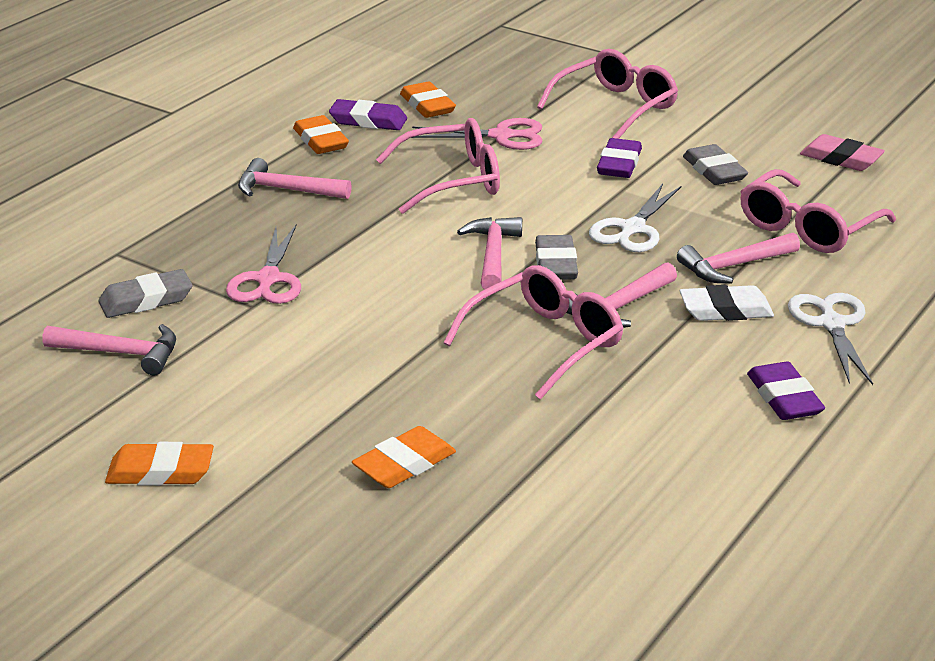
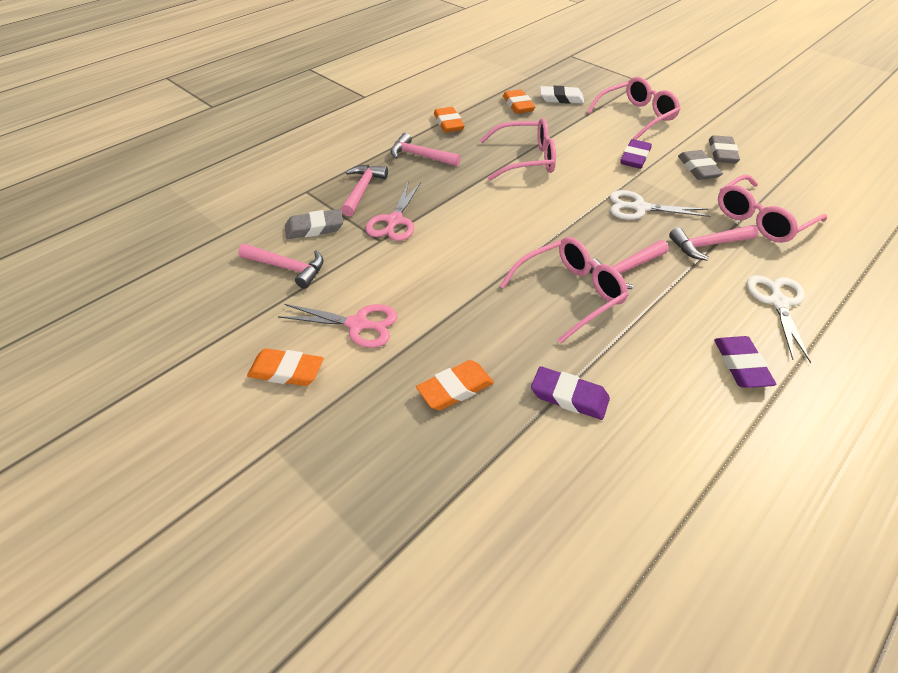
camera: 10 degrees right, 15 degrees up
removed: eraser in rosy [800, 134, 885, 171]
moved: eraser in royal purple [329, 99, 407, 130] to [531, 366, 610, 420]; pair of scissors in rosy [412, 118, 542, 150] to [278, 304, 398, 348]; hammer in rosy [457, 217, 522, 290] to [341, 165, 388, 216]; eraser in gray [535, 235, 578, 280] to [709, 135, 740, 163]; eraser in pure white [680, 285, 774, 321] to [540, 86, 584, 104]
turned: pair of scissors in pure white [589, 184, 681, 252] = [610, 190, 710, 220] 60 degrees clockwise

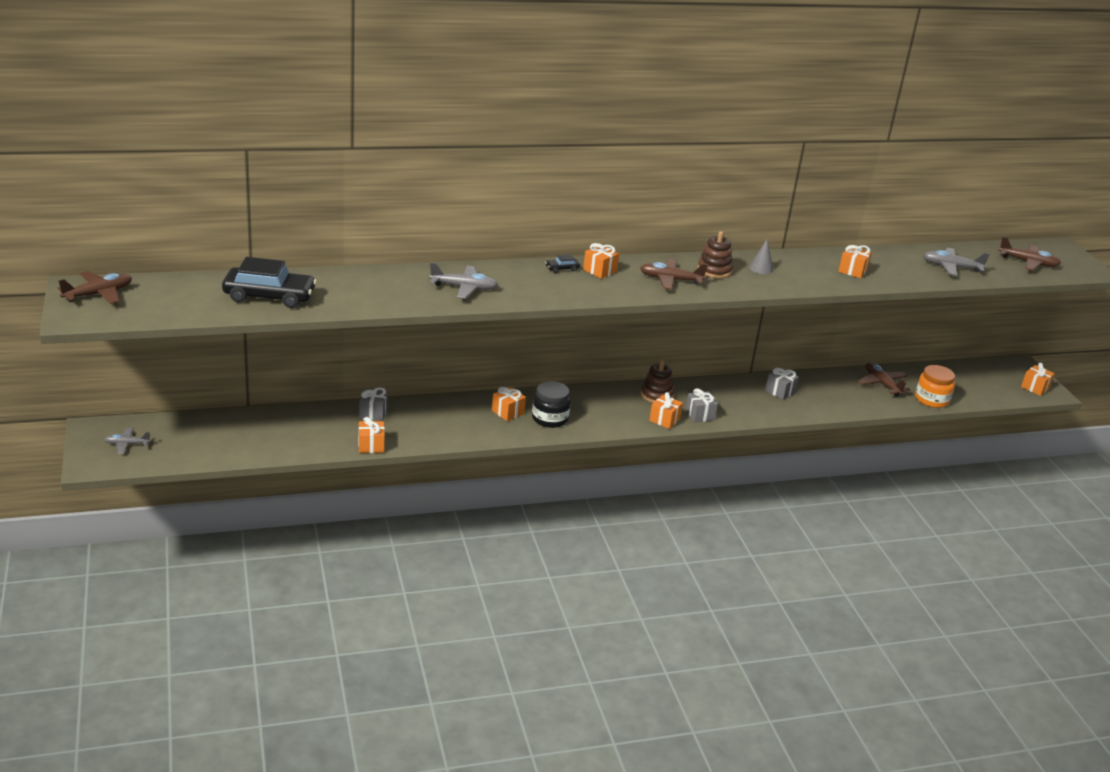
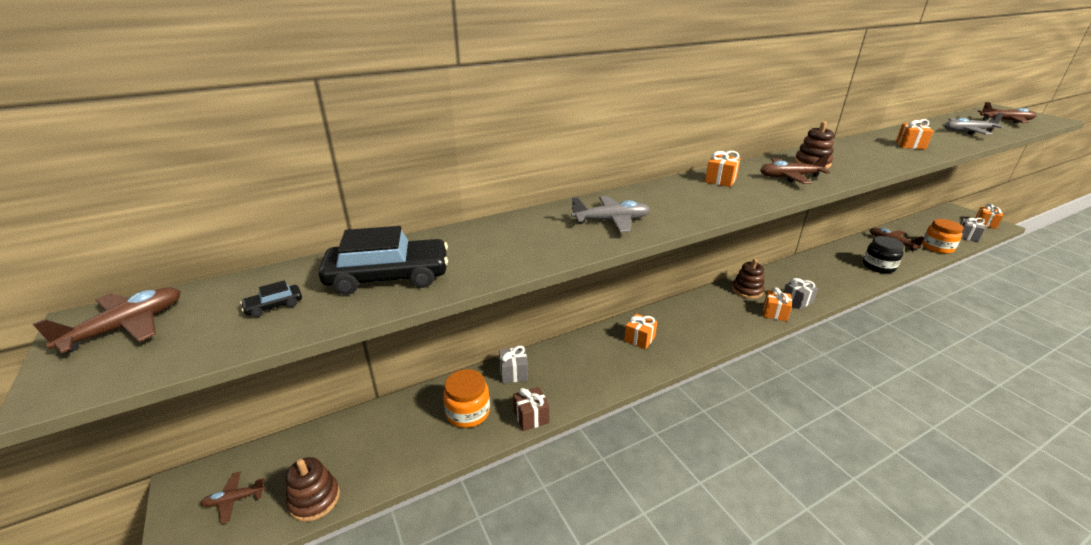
camera: 10 degrees left, 0 degrees up
removed: cone shape in gray [749, 239, 773, 274]
added: stacking toy in dark brown [286, 457, 340, 522]; jar in orange [443, 369, 490, 428]
moved: jar in black [532, 381, 571, 428] to [863, 236, 904, 273]; toy car in black [545, 254, 580, 273] to [240, 280, 302, 317]; wrapped gift in gray [765, 368, 799, 400] to [960, 218, 985, 242]
recoloured: aeroplane in gray [104, 428, 151, 454] to aeroplane in dark brown [200, 471, 265, 524]; wrapped gift in orange [359, 417, 385, 453] to wrapped gift in dark brown [513, 387, 550, 431]

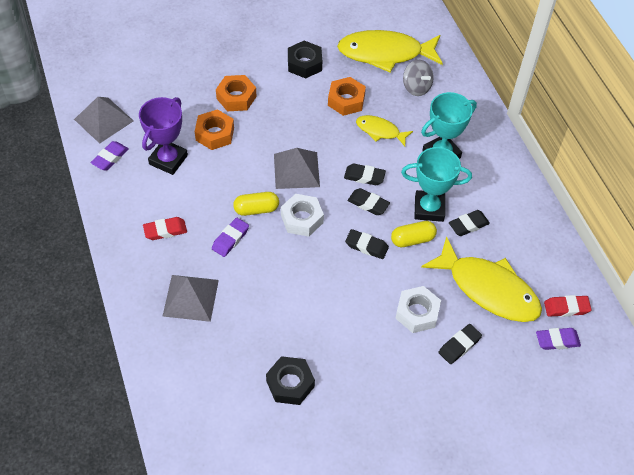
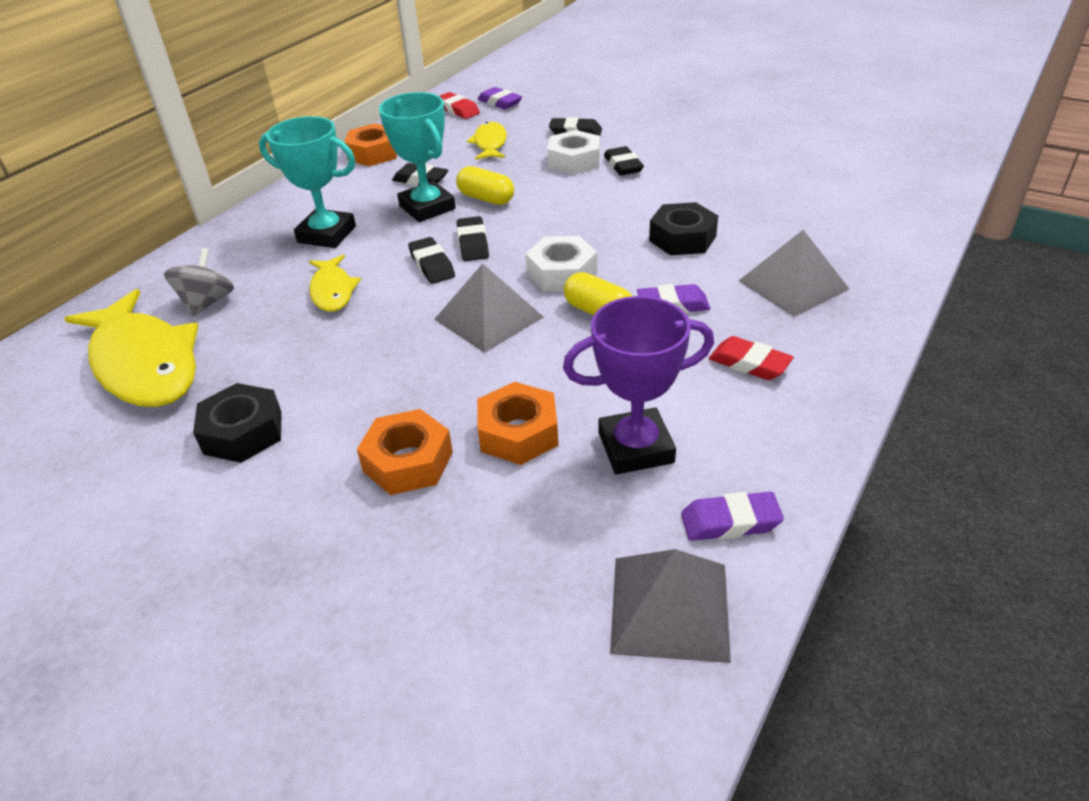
camera: 125 degrees left, 15 degrees down
moved: nut in black [266, 356, 315, 405] to [649, 202, 718, 255]; nut in orange [328, 77, 366, 116] to [344, 123, 397, 166]; eraser in black [345, 229, 389, 259] to [604, 146, 644, 175]
resized: fish figure in bright yellow [421, 236, 542, 322] = [467, 122, 507, 160] x0.52

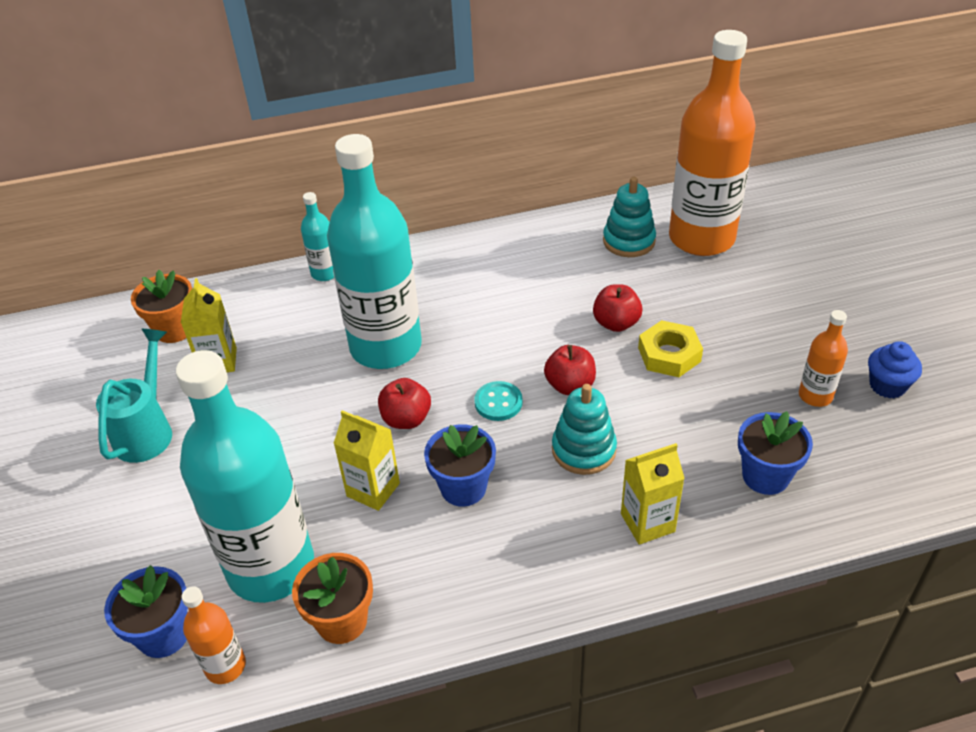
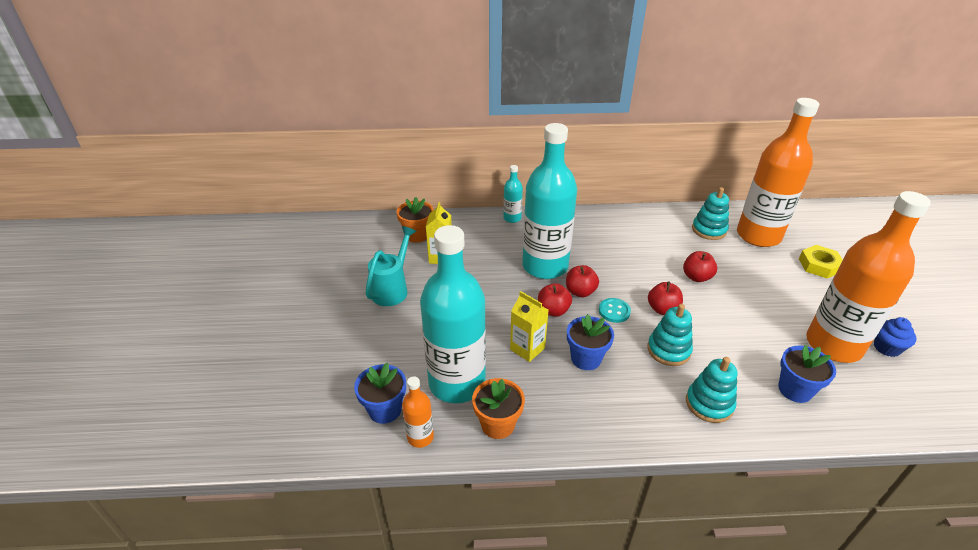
camera: 10 degrees right, 5 degrees down
added: apple in scarlet [566, 265, 599, 297]
moved: nut in bright yellow [638, 320, 703, 377] to [799, 245, 843, 278]
replaced: juice carton in bright yellow [621, 443, 685, 545] to stacking toy in turquoise [686, 357, 737, 423]
resized: drink bottle in orange [799, 310, 848, 407] = [806, 191, 931, 363] x2.31

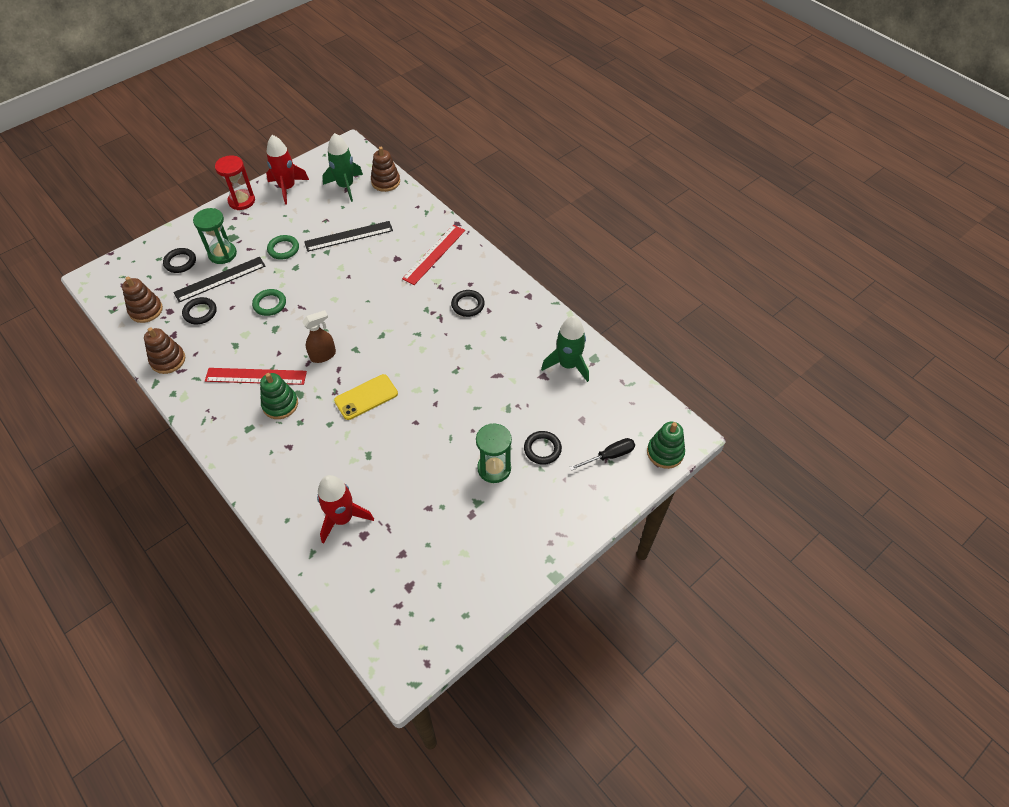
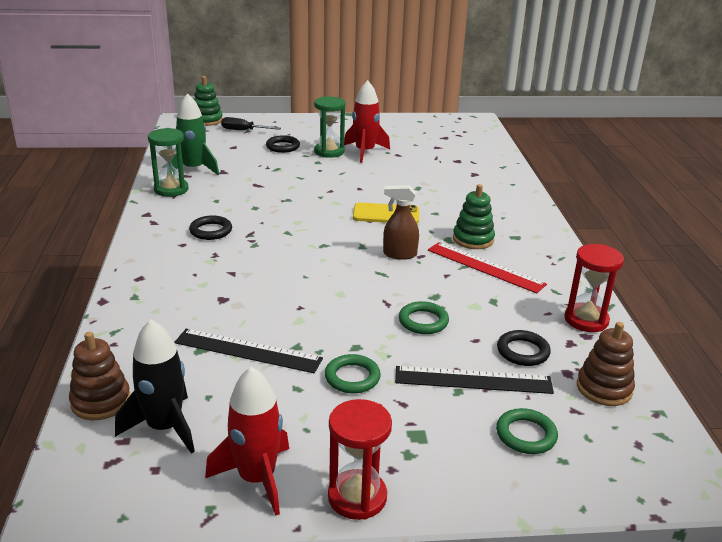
camera: 145 degrees left, 25 degrees down
removed: measuring stick in scarlet [402, 225, 465, 285]
moved: hourglass in green [193, 208, 237, 264] to [148, 128, 188, 197]; spaceship in scarlet [317, 475, 374, 544] to [344, 80, 390, 163]
replaced: stacking toy in dark brown [144, 327, 185, 374] to hourglass in scarlet [564, 244, 624, 332]
recoloured: torus in black [163, 248, 196, 273] to torus in green [496, 408, 558, 454]; spaceship in green [322, 133, 363, 202] to spaceship in black [115, 319, 195, 454]

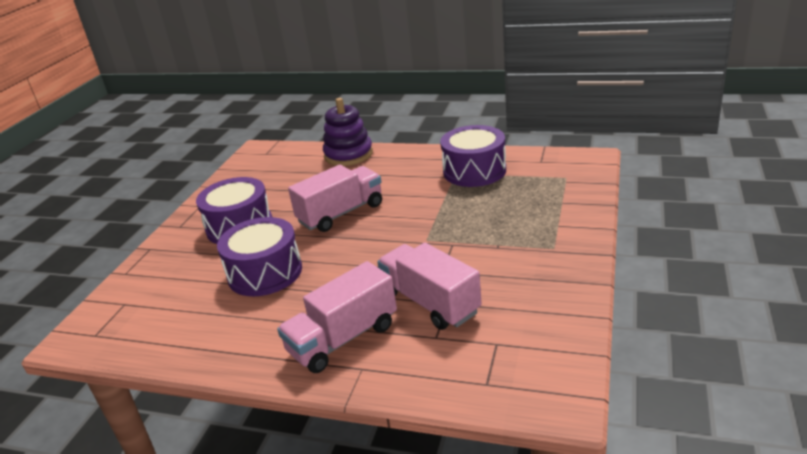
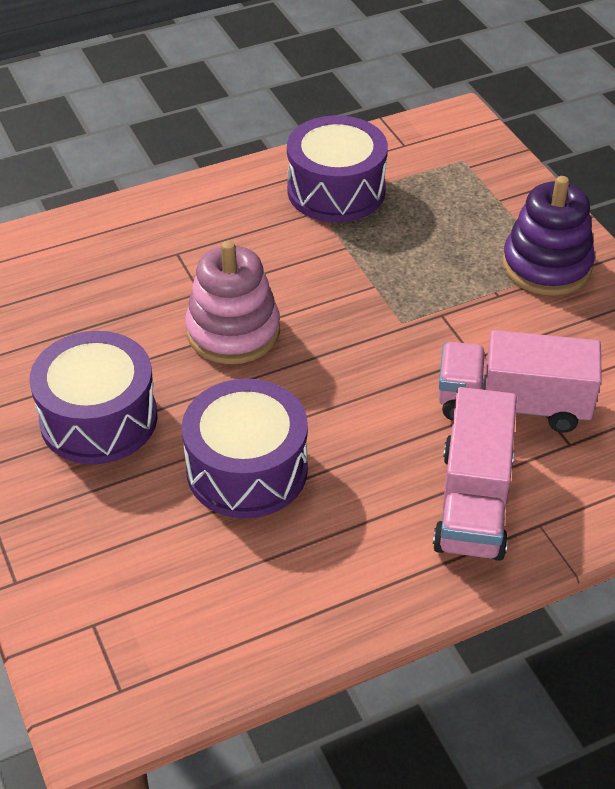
camera: 45 degrees left, 15 degrees up
moved: stacking toy in royal purple [323, 98, 373, 166] to [502, 176, 595, 296]
replaced: truck in rosy [288, 165, 382, 232] to stacking toy in rosy [185, 241, 280, 364]

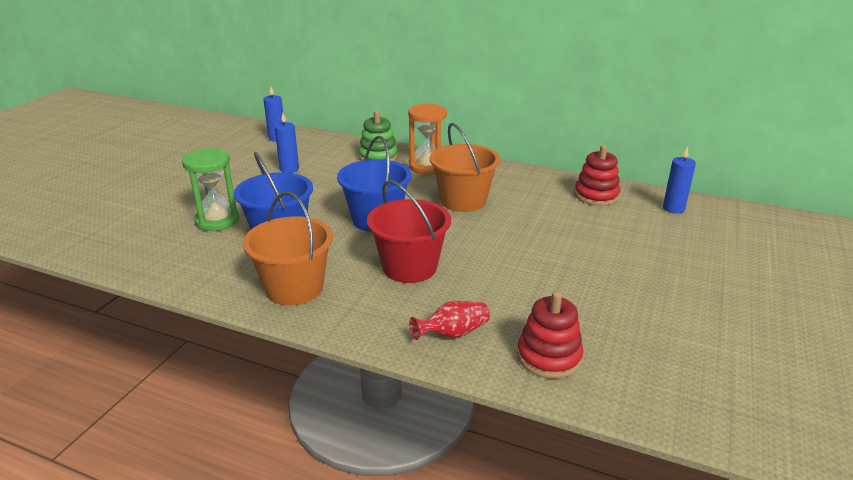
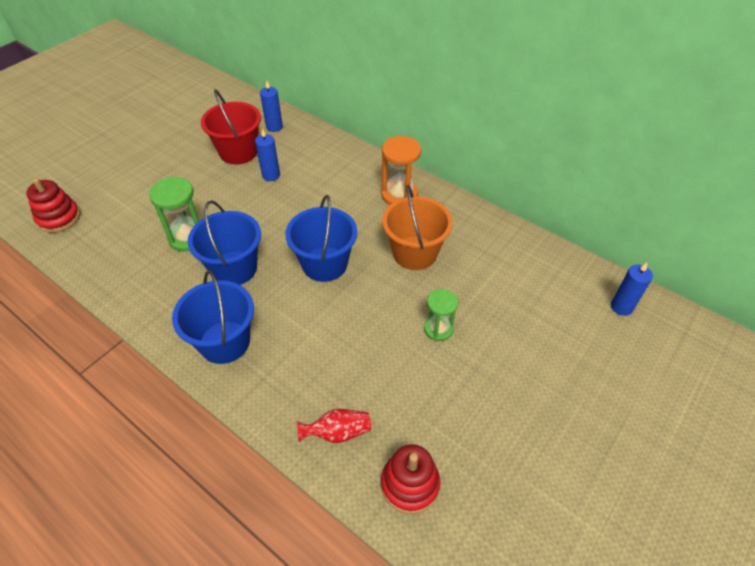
camera: 15 degrees right, 20 degrees up
removed: stacking toy in green [358, 111, 398, 161]
added: hourglass in green [424, 289, 458, 341]
moved: bucket in scarlet [367, 180, 451, 283] to [201, 89, 261, 165]; stacking toy in scarlet [574, 145, 620, 206] to [26, 178, 80, 233]
recoloured: bucket in orange [243, 192, 333, 305] to bucket in cobalt [172, 270, 254, 364]

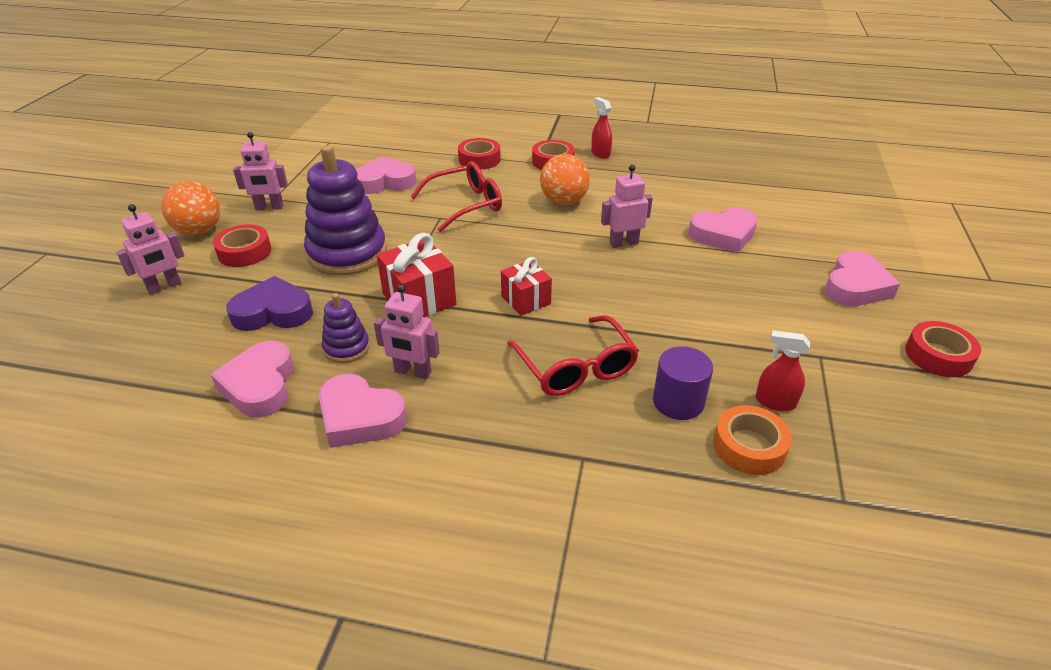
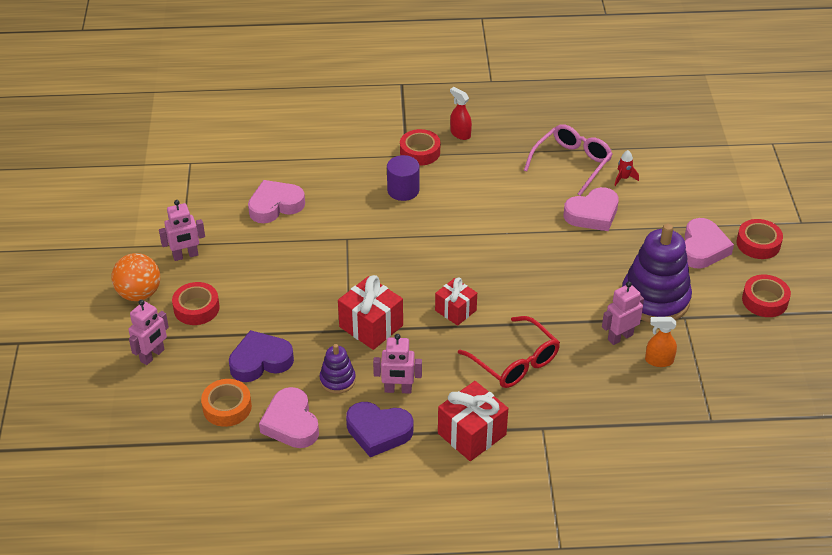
camera: 15 degrees left, 5 degrees up
removed: glasses in scarlet [410, 161, 502, 232]; ball in orange [540, 154, 590, 205]
added: wrapped gift in scarlet [438, 381, 508, 461]; glasses in rosy [524, 124, 613, 196]; spaceship in scarlet [614, 150, 639, 186]
moved: stacking toy in royal purple [304, 145, 387, 275] to [622, 224, 692, 323]; sticky tape in scarlet [458, 138, 501, 170] to [736, 219, 783, 259]; robot figure in rosy [601, 165, 653, 248] to [602, 281, 644, 345]; cylinder shape in royal purple [653, 346, 713, 420] to [387, 155, 419, 201]; sticky tape in orange [713, 405, 792, 475] to [201, 379, 252, 427]
recoloured: heart in rosy [319, 374, 407, 448] to heart in royal purple [346, 402, 413, 457]; spray bottle in scarlet [755, 330, 810, 411] to spray bottle in orange [645, 317, 677, 367]

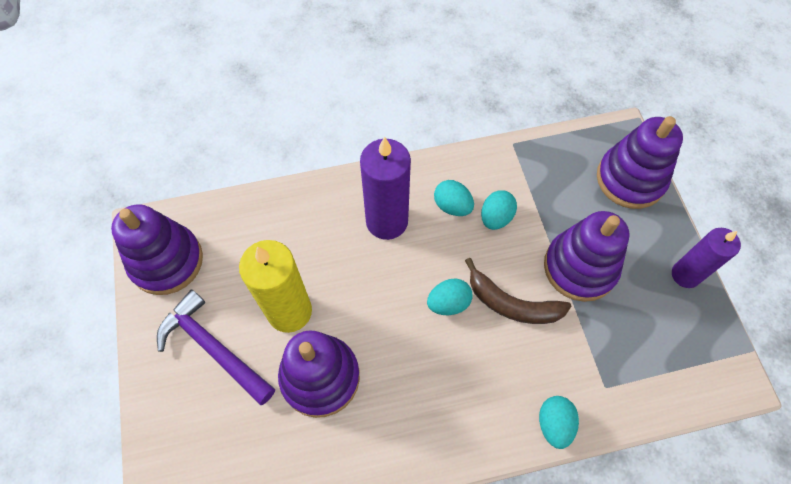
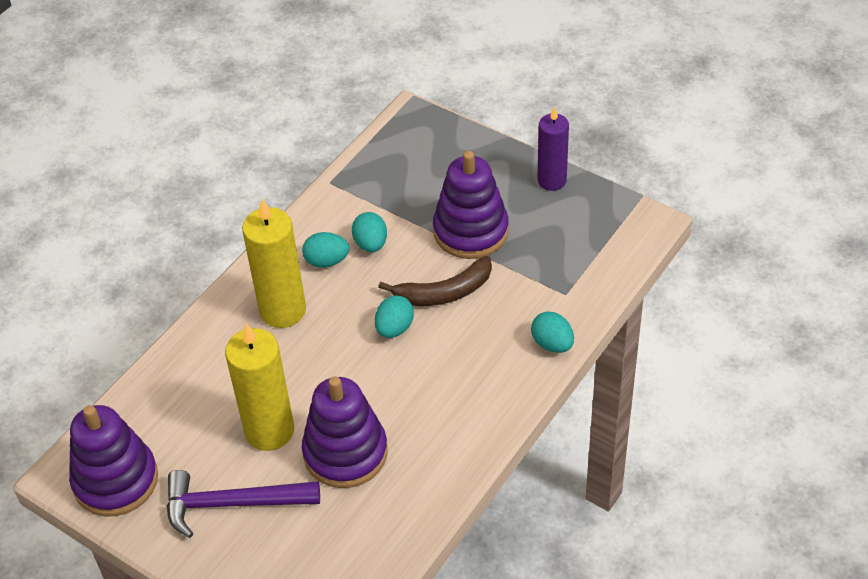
camera: 40 degrees left, 15 degrees down
removed: stacking toy in royal purple [597, 116, 683, 209]
recoloured: pillar candle in royal purple [360, 137, 411, 240] to pillar candle in bright yellow [242, 199, 306, 328]

